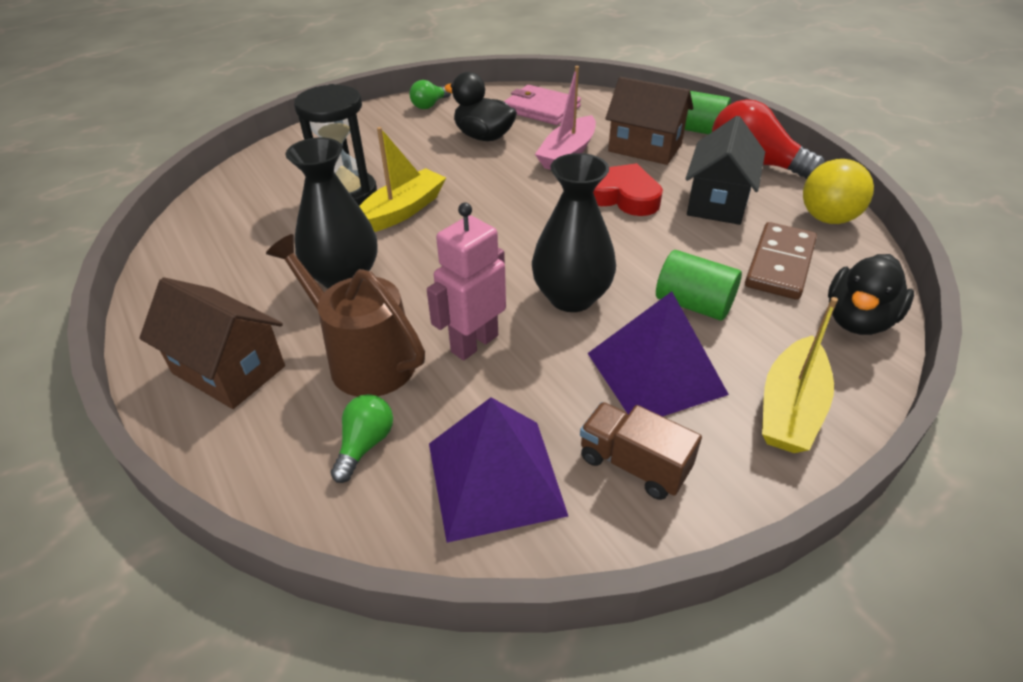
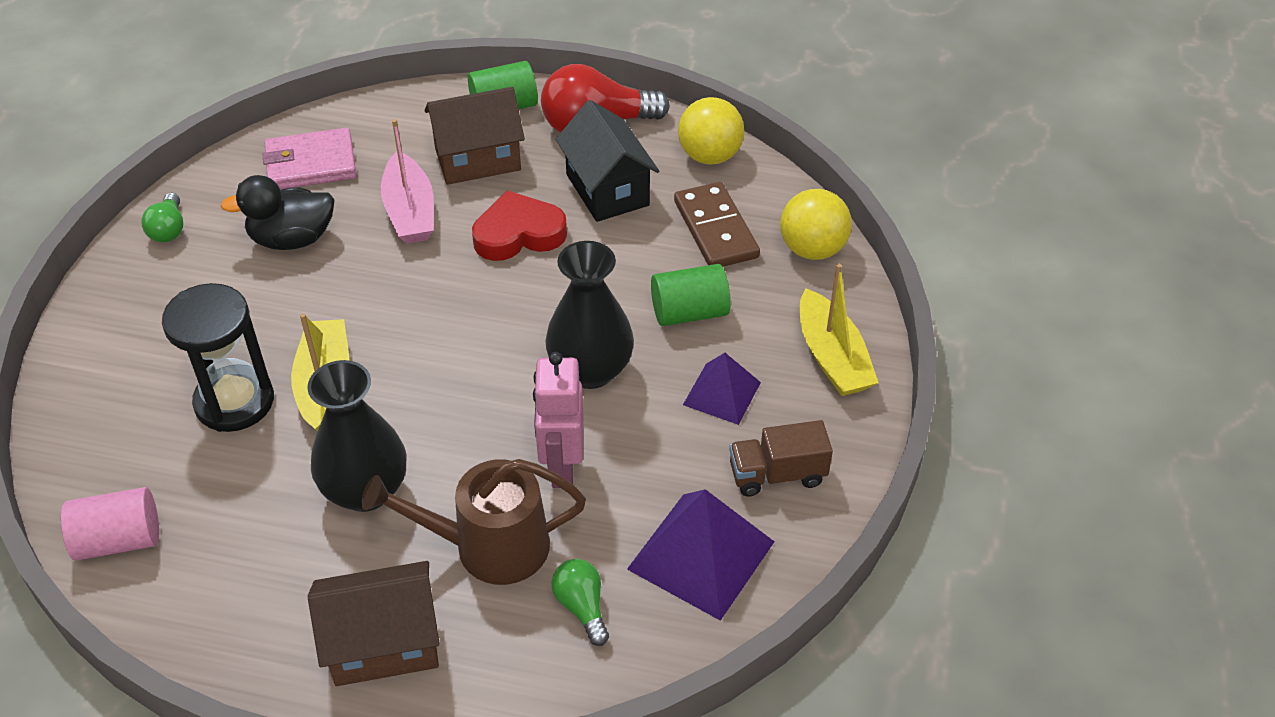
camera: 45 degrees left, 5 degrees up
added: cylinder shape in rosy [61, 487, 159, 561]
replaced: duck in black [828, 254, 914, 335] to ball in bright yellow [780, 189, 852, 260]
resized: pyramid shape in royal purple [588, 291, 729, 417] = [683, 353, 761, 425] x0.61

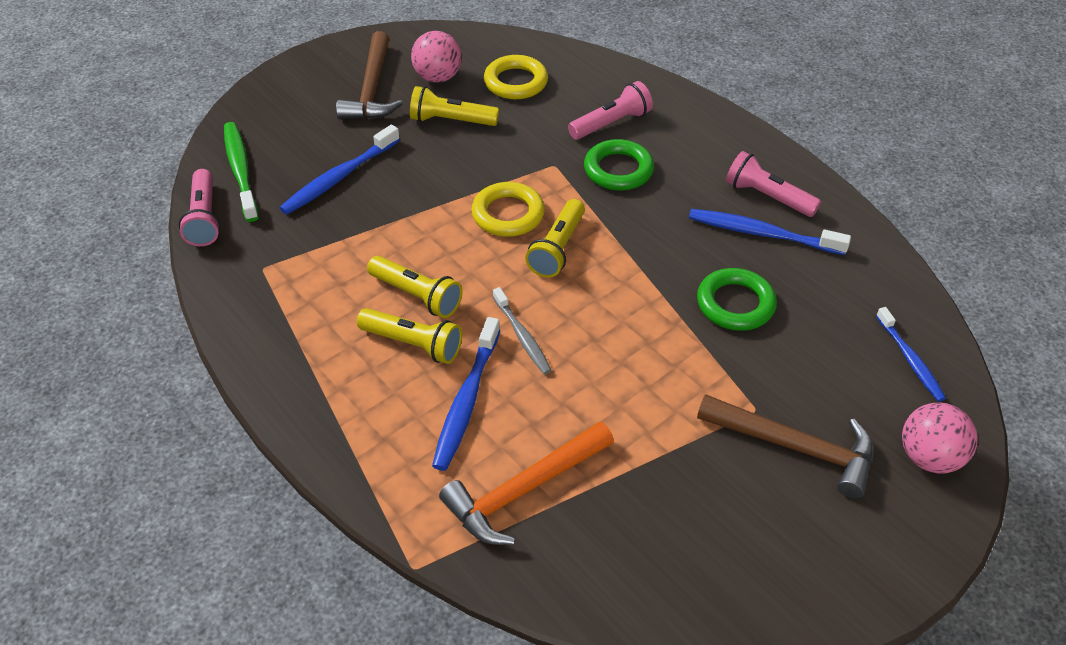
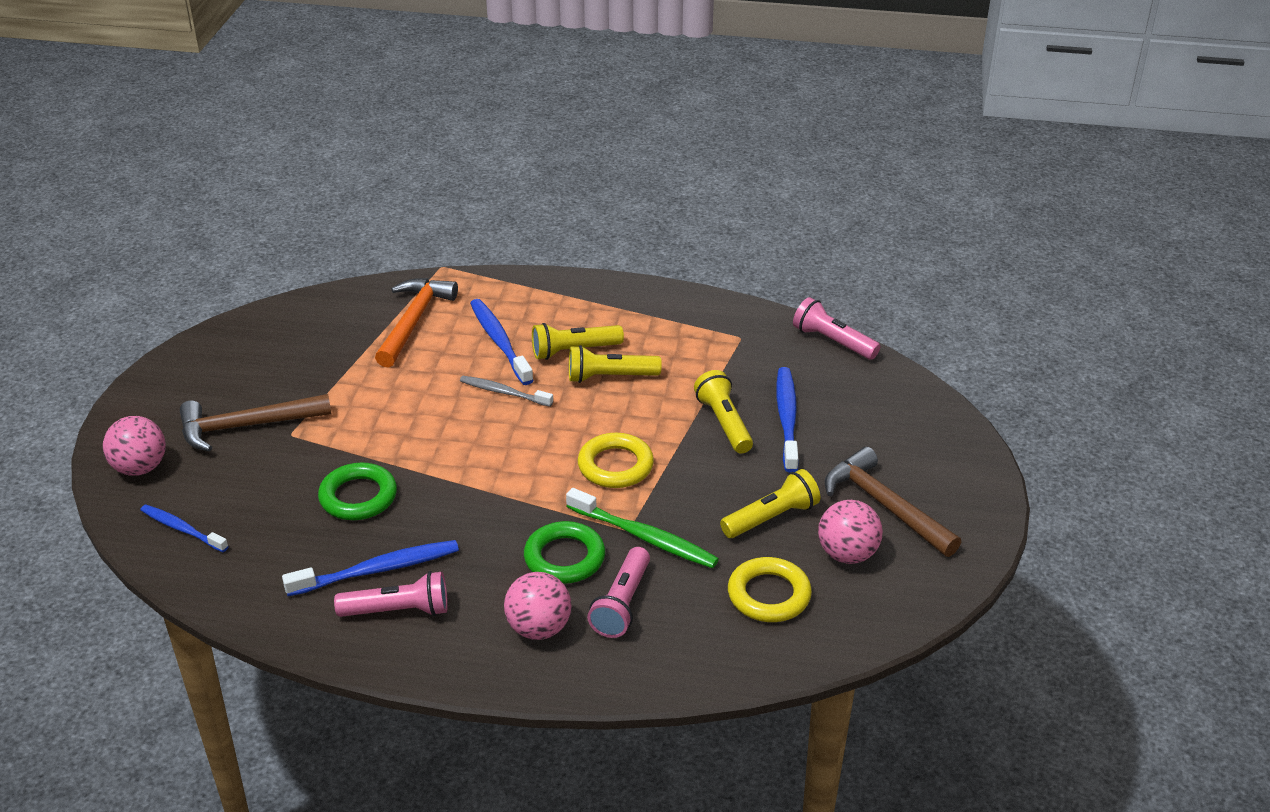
camera: 140 degrees right, 10 degrees down
added: ball in rosy [504, 572, 571, 640]
moved: dental brush in green [224, 122, 259, 222] to [566, 488, 719, 568]; torch in bright yellow [525, 199, 585, 278] to [694, 370, 753, 453]

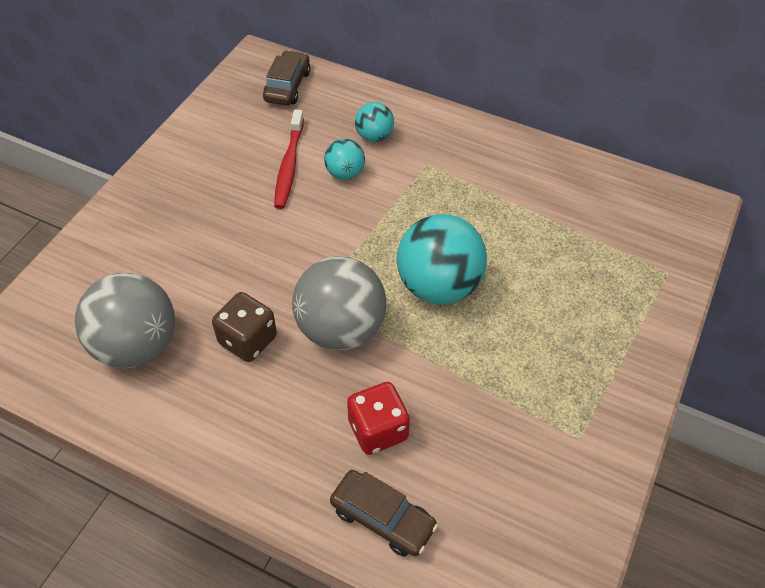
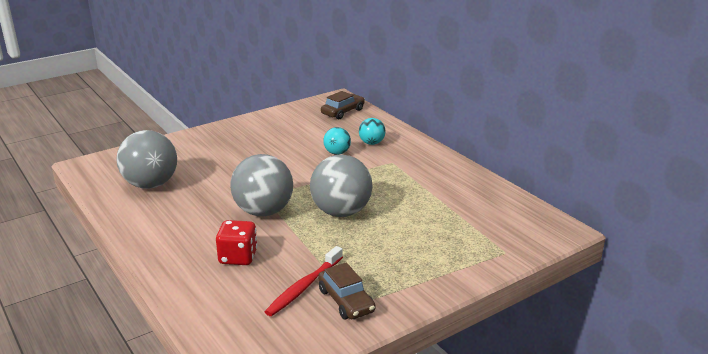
camera: 30 degrees right, 25 degrees down
removed: die in dark brown [212, 292, 277, 362]
moved: dental brush in scarlet [274, 109, 304, 209] to [265, 246, 343, 316]; toy car in dark brown [330, 470, 438, 557] to [318, 263, 376, 319]
recoloured: ball in turquoise [397, 214, 487, 304] to ball in gray [310, 155, 373, 217]

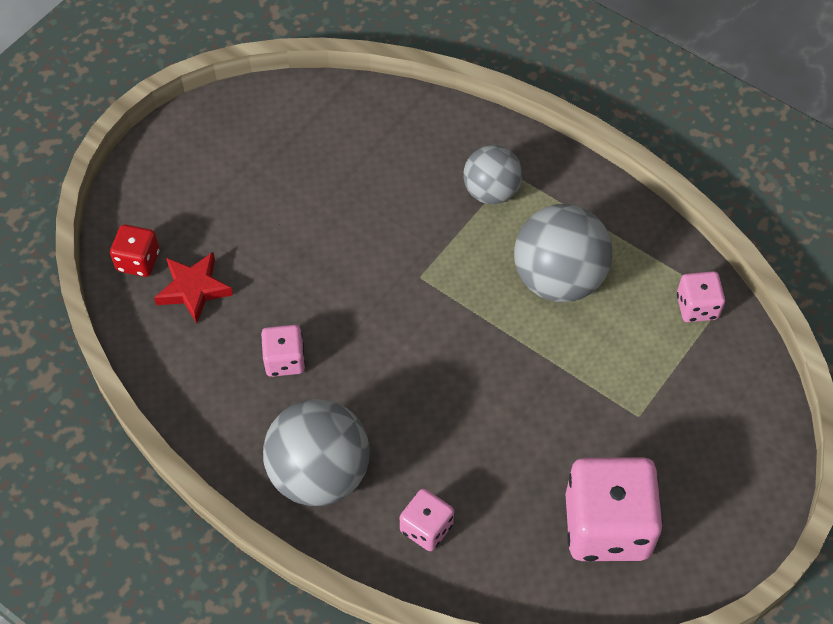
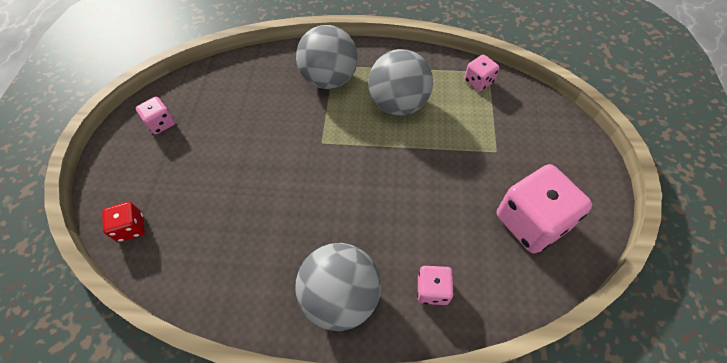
camera: 30 degrees left, 0 degrees up
removed: star shape in scarlet [154, 252, 233, 324]
moved: die in rosy [261, 325, 305, 377] to [136, 97, 175, 135]
resized: ball in gray [463, 145, 523, 205] = [296, 25, 358, 89] x1.58

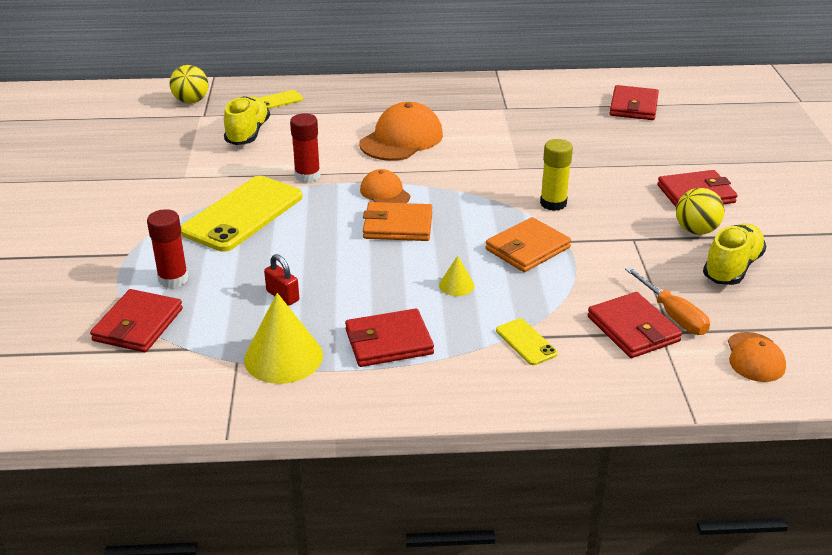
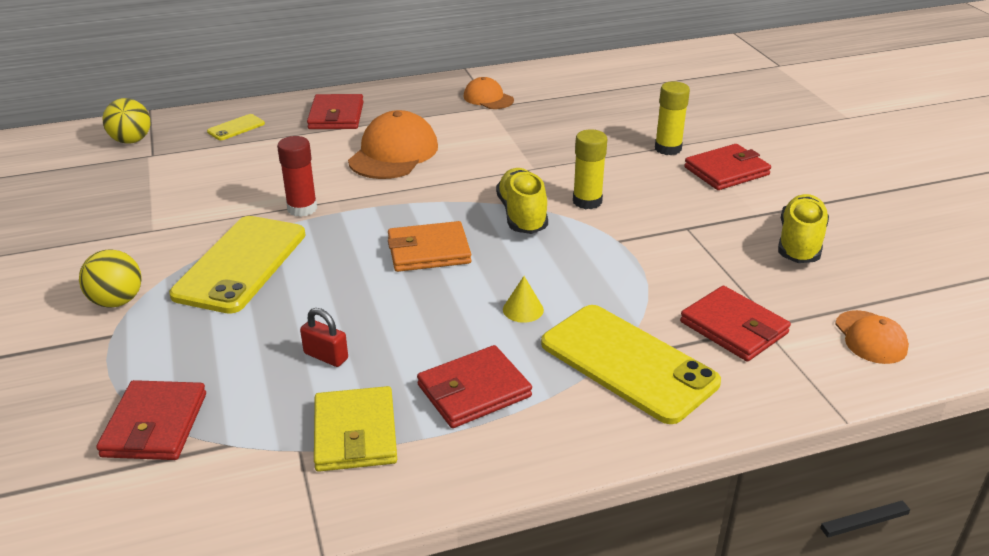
camera: 15 degrees left, 0 degrees up
removed: glue stick in scarlet [147, 209, 188, 288]; wallet in orange [485, 217, 571, 272]; hand screwdriver in orange [625, 267, 710, 335]
added: glue stick in bright yellow [655, 81, 690, 155]
moved: shoe in bright yellow [224, 96, 270, 145] to [496, 168, 548, 234]; cap in orange [360, 169, 410, 203] to [463, 77, 514, 109]; wallet in scarlet [609, 85, 659, 120] to [307, 94, 364, 129]; ball in bright yellow [676, 188, 725, 235] to [79, 249, 142, 308]
replaced: cone shape in bright yellow [244, 293, 323, 384] to wallet in bright yellow [314, 386, 397, 472]
resized: smartphone in bright yellow [496, 318, 558, 365] = [541, 305, 721, 424] x2.25

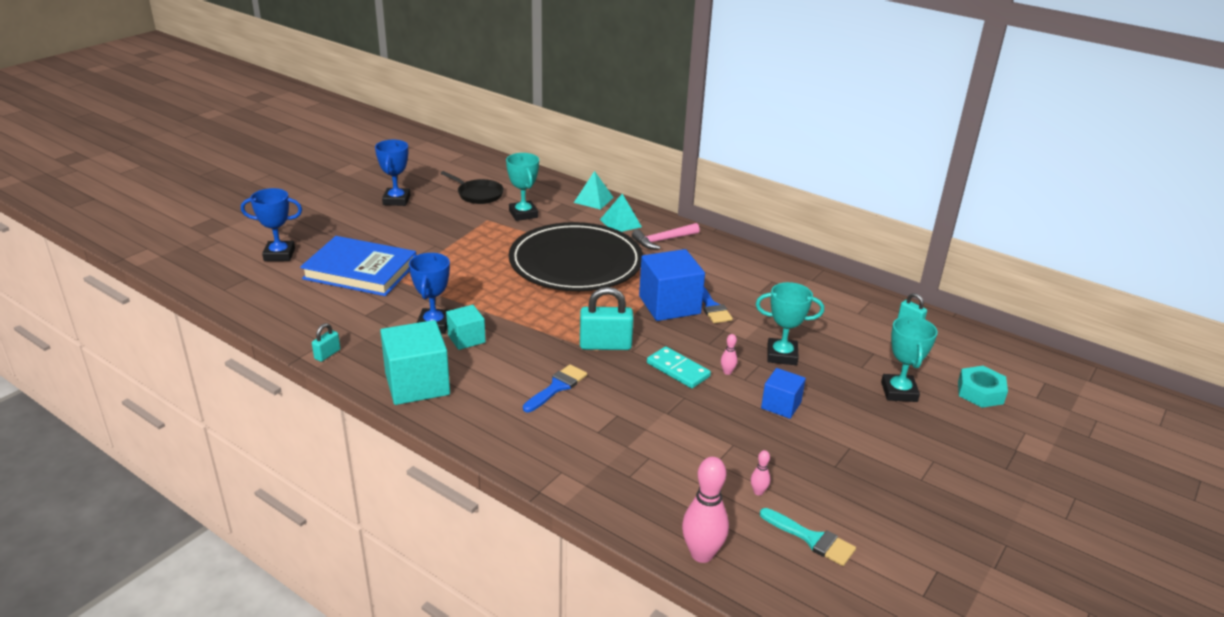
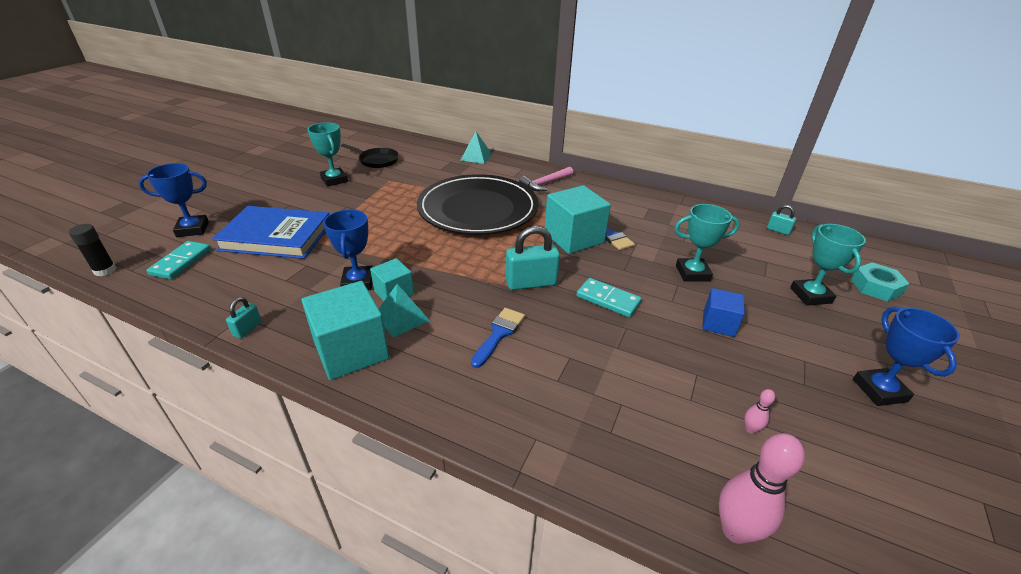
camera: 10 degrees left, 5 degrees up
removed: tenpin in rosy [721, 334, 737, 375]; paint brush in turquoise [760, 508, 856, 566]
added: glue stick in black [69, 224, 116, 276]; domino piece in turquoise [146, 241, 211, 279]
moved: award cup in cobalt [375, 140, 410, 206] to [853, 306, 960, 406]; award cup in turquoise [506, 153, 539, 221] to [307, 122, 348, 187]; pyramid shape in turquoise [600, 194, 642, 232] to [379, 284, 430, 337]
recoloured: solid cube in cobalt [639, 249, 705, 321] to solid cube in turquoise [545, 185, 611, 254]

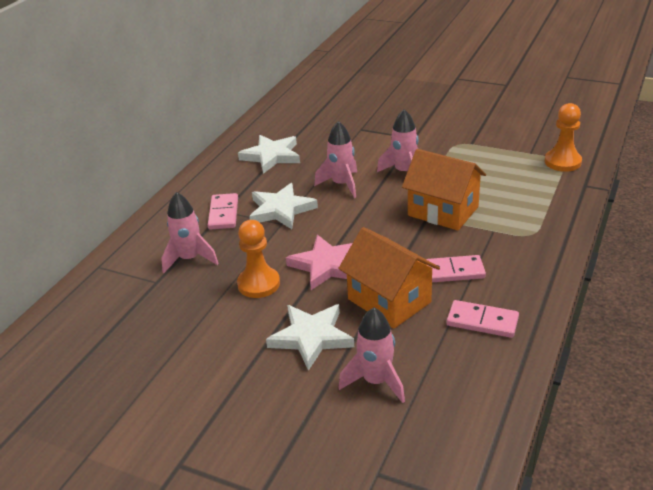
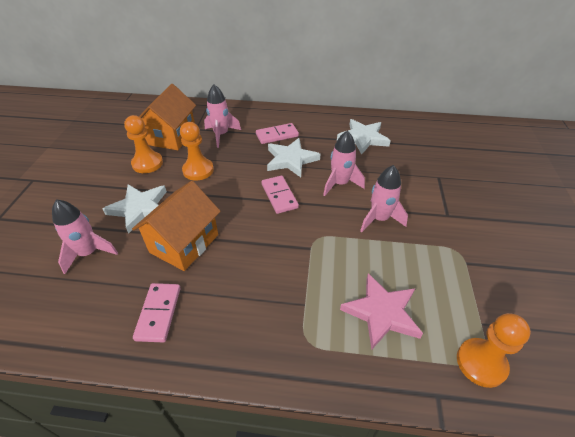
camera: 70 degrees right, 10 degrees up
added: chess pawn in orange [124, 115, 163, 173]
moved: star shape in rosy [286, 235, 352, 290] to [340, 273, 423, 349]; cottage in orange [402, 149, 486, 231] to [139, 84, 196, 150]; domino piece in rosy [426, 255, 486, 282] to [261, 176, 299, 214]

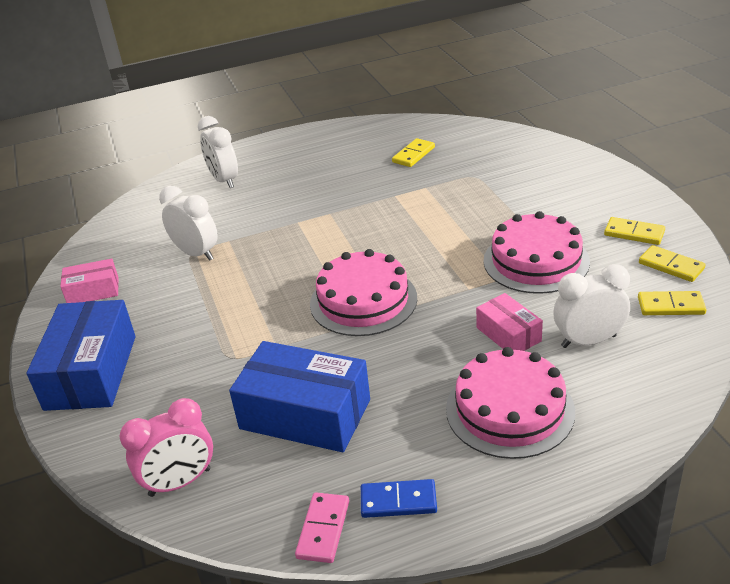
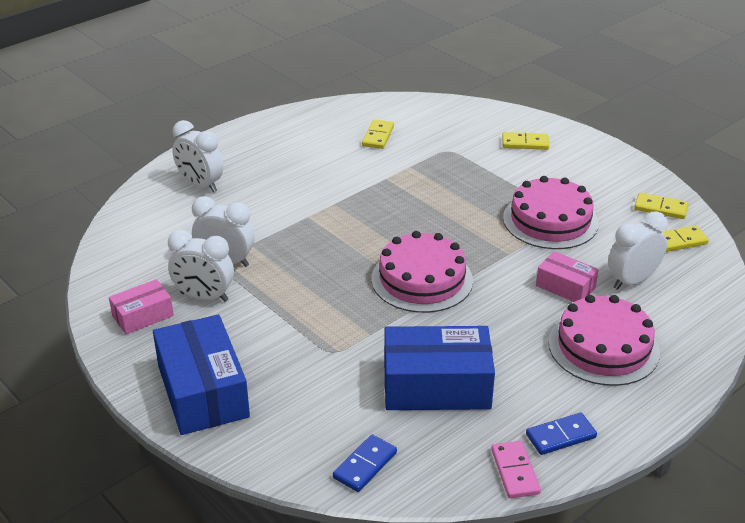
camera: 25 degrees left, 0 degrees up
added: bedside clock in pure white [168, 230, 234, 302]
moved: domino piece in bright yellow [604, 217, 665, 245] to [502, 132, 549, 150]
replaced: bedside clock in rosy [120, 398, 213, 497] to domino piece in cobalt [333, 434, 397, 492]

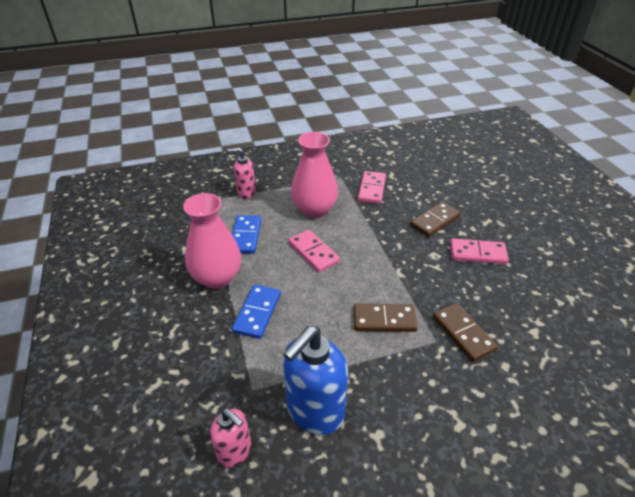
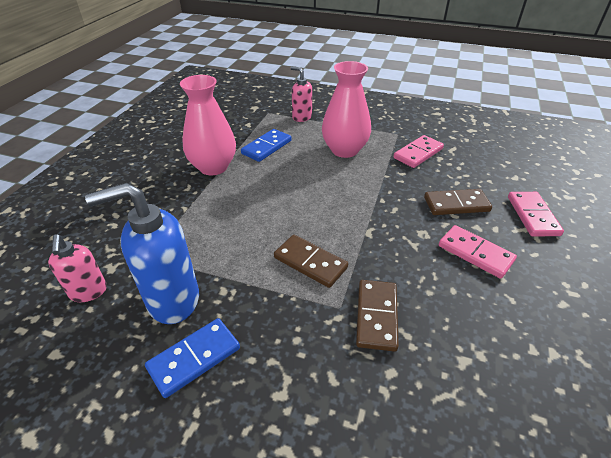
camera: 35 degrees right, 0 degrees up
moved: domino piece in cobalt [232, 285, 281, 339] to [145, 318, 240, 398]; domino piece in rosy [288, 229, 340, 272] to [508, 192, 564, 236]

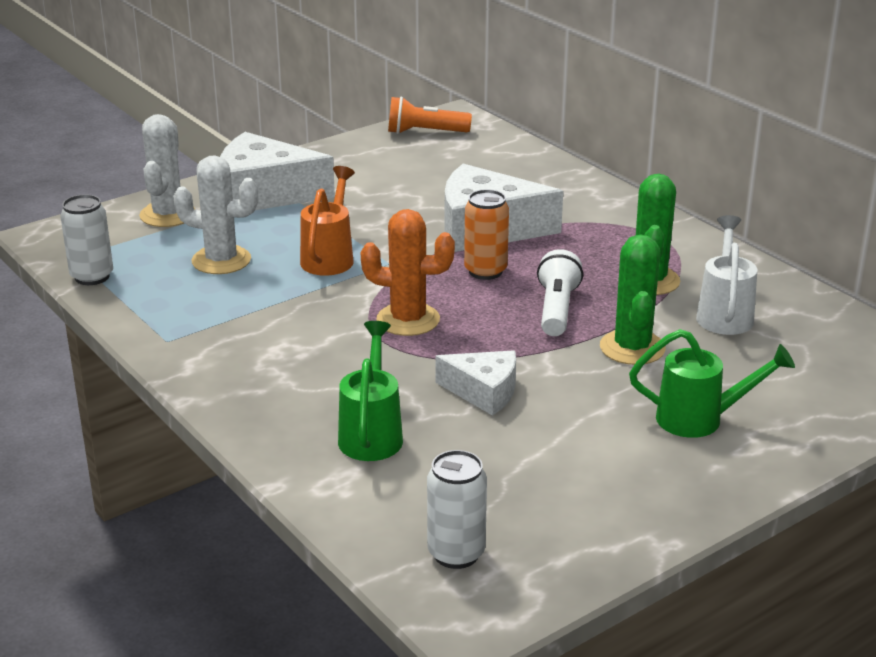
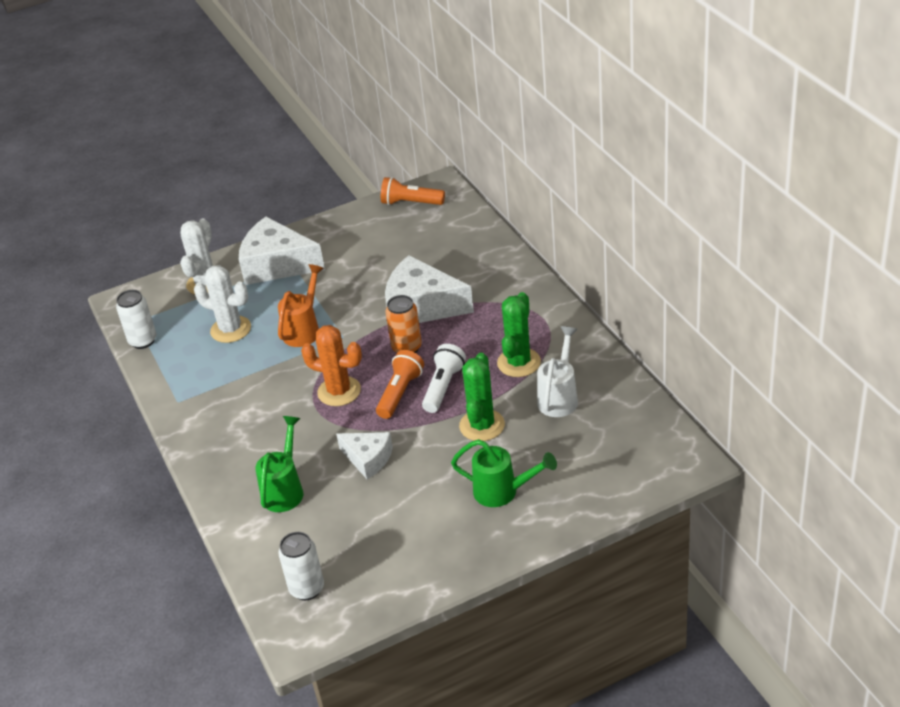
camera: 15 degrees right, 10 degrees up
added: torch in orange [376, 350, 424, 419]

